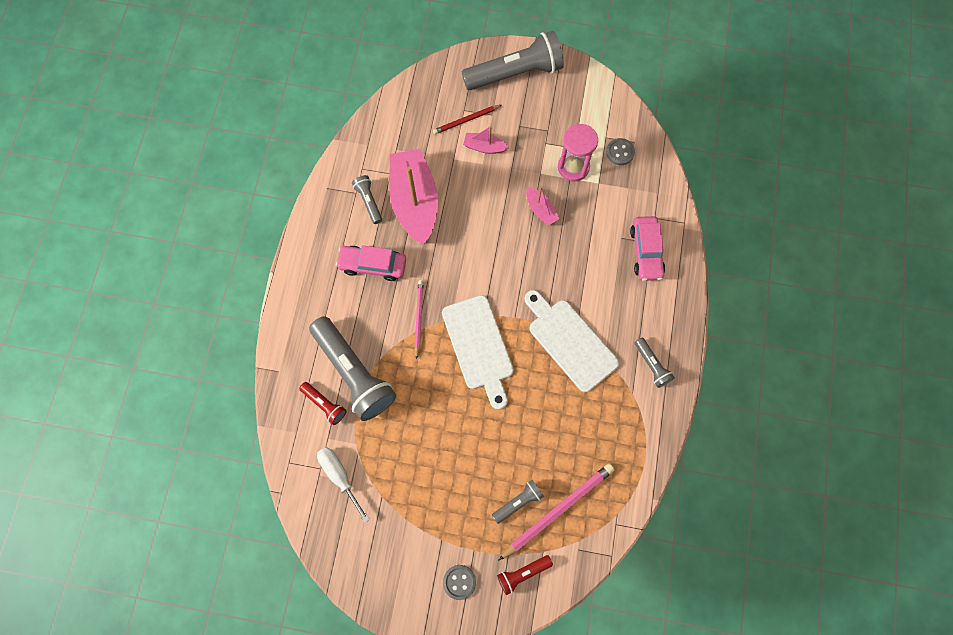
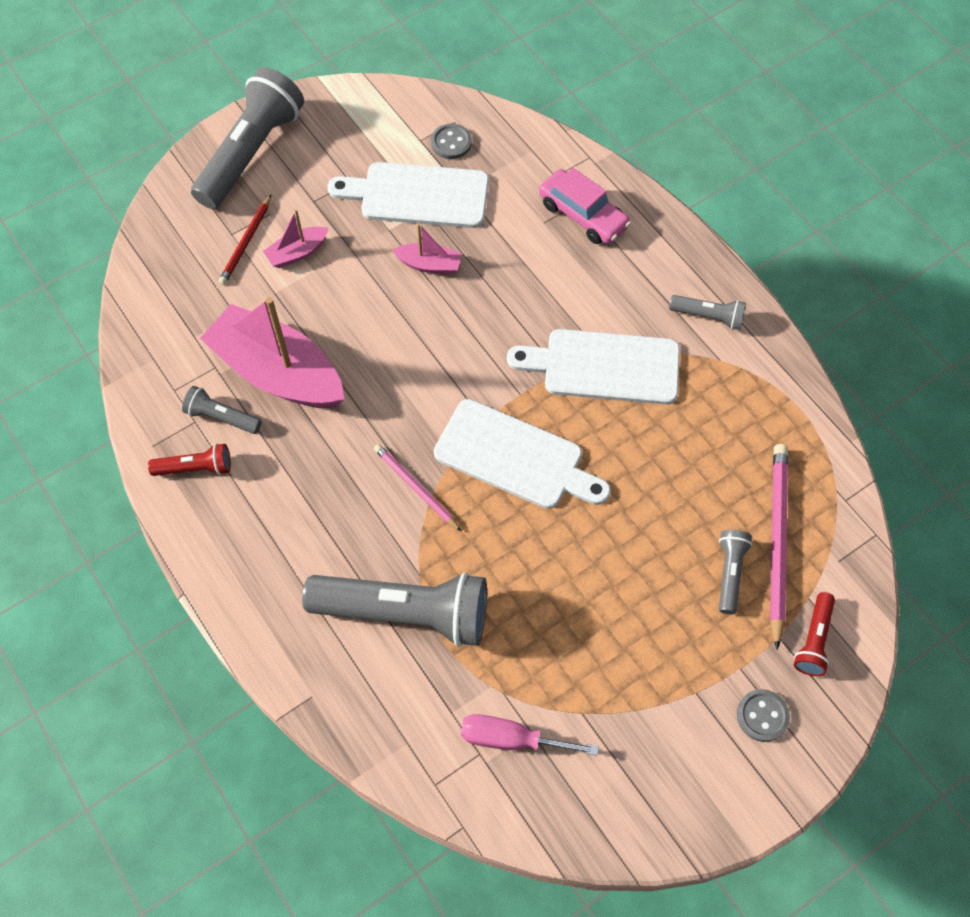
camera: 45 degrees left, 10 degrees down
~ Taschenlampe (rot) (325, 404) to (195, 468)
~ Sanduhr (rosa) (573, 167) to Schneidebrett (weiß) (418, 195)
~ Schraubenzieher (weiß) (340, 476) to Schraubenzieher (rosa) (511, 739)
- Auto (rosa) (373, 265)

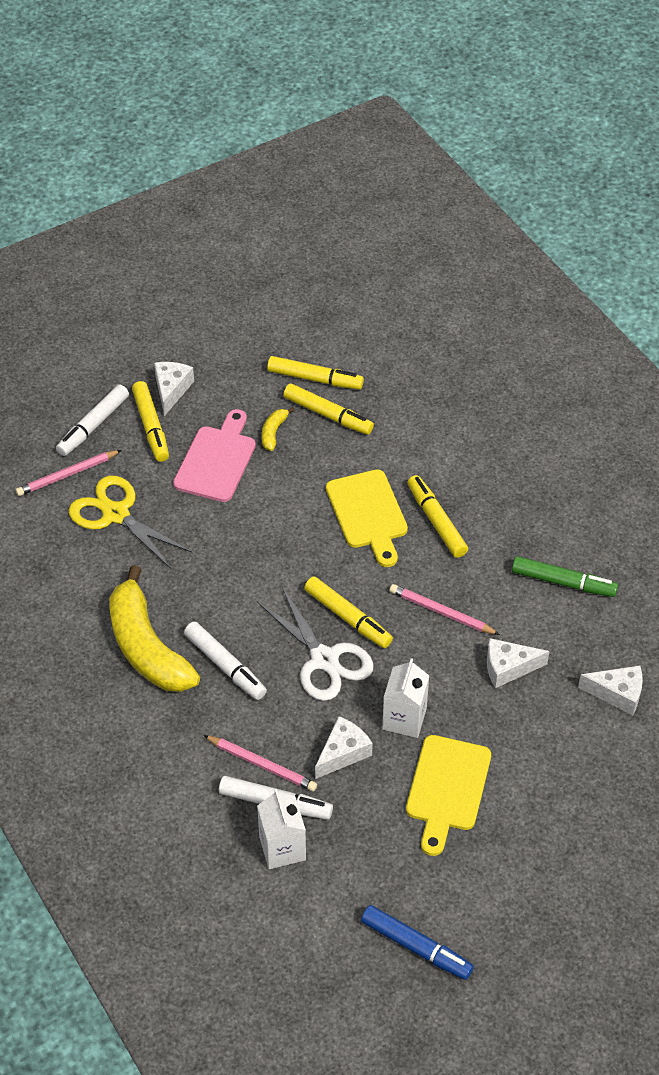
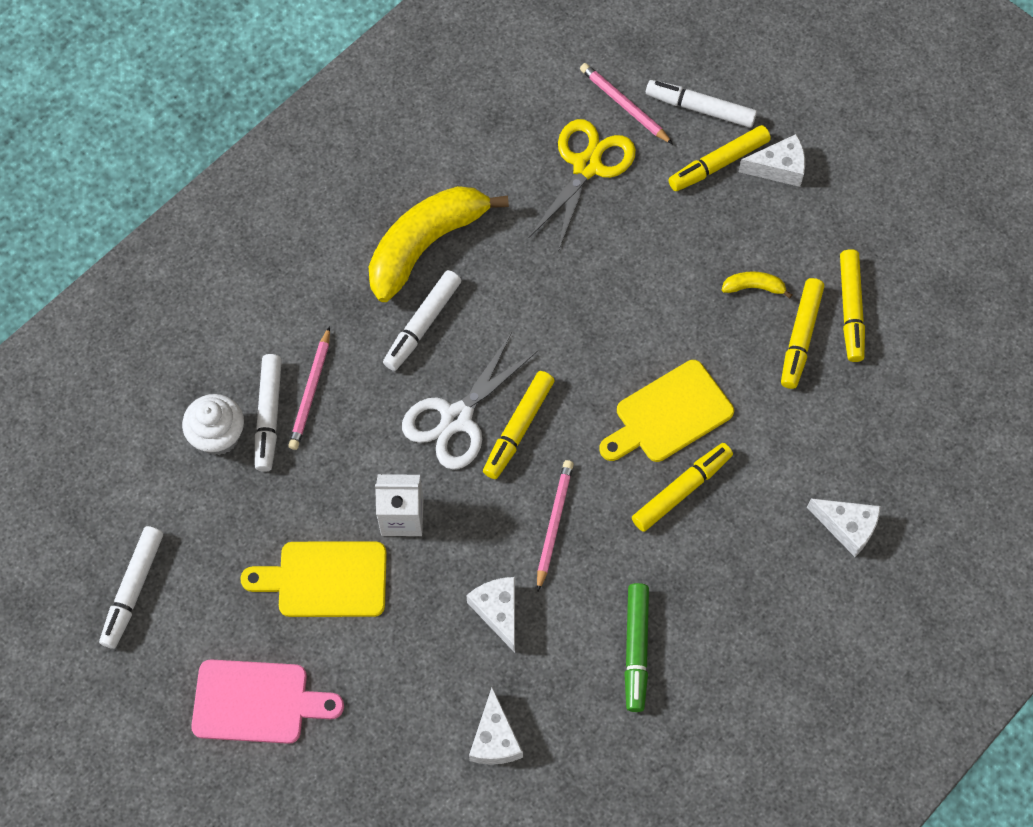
camera: 75 degrees right, 15 degrees up
~ Filzstift (blau) (415, 946) to Filzstift (weiß) (134, 589)
~ Getränkekarton (weiß) (282, 848) to Muffin (weiß) (218, 436)
~ Schneidebrett (rosa) (217, 460) to (257, 702)
~ Käse (weiß) (343, 753) to (847, 527)

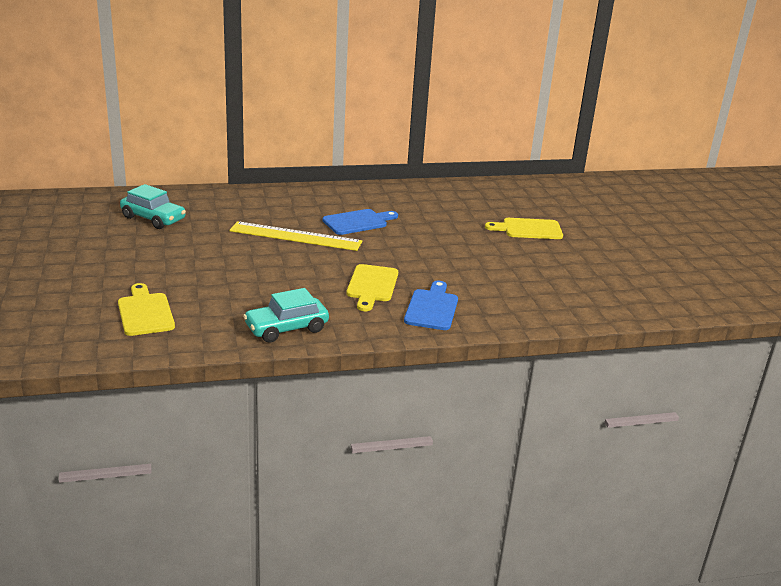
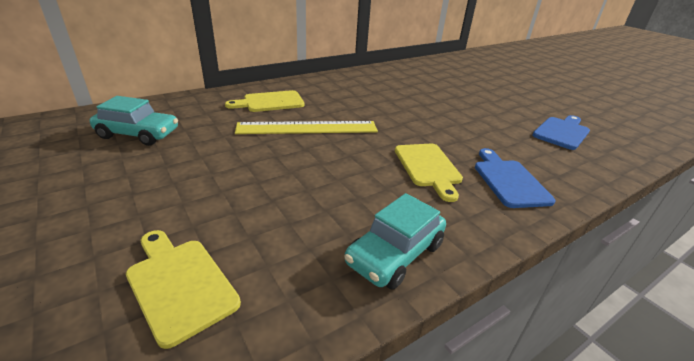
camera: 20 degrees left, 5 degrees up
~ Schneidebrett (gelb) (528, 229) to (270, 102)
~ Schneidebrett (blau) (358, 222) to (562, 132)

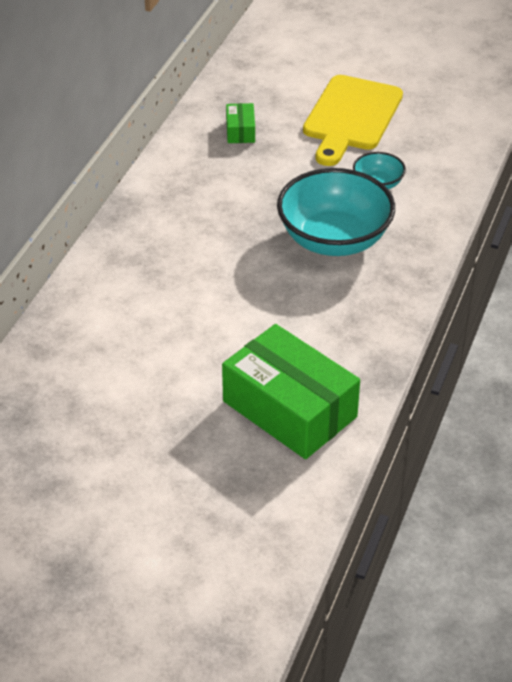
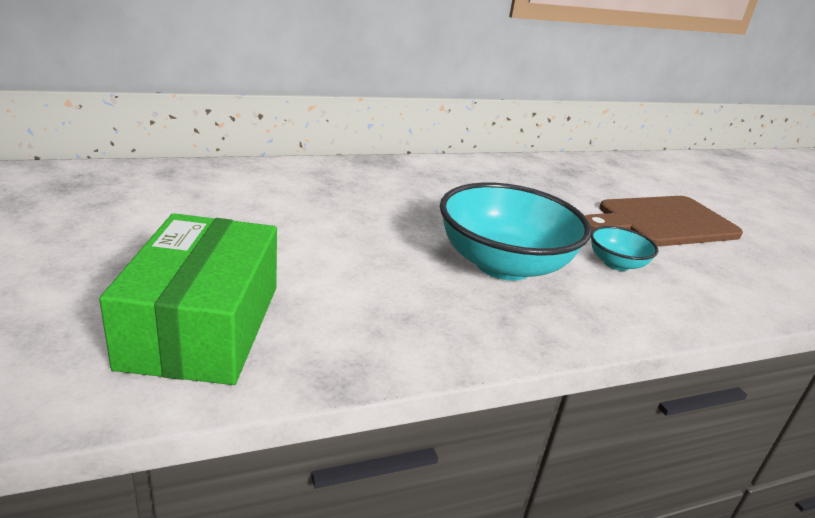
camera: 45 degrees right, 15 degrees down
~ Schneidebrett (gelb) (351, 117) to Schneidebrett (braun) (662, 222)
- Schachtel (grün) (240, 131)

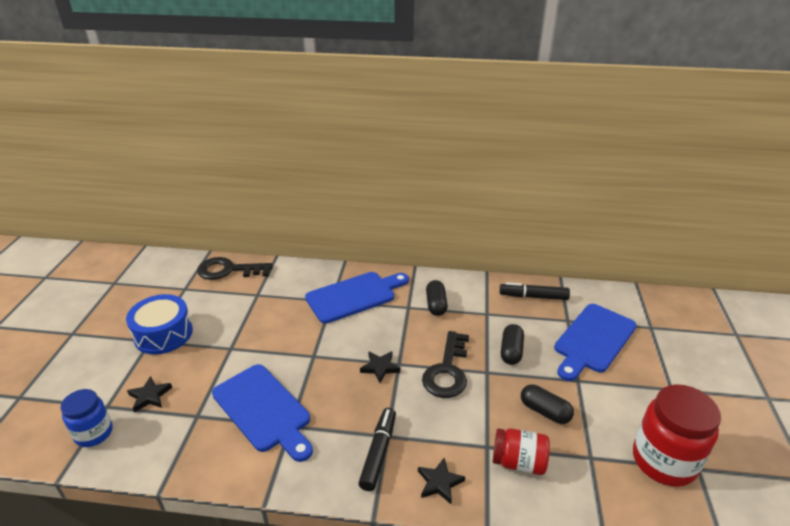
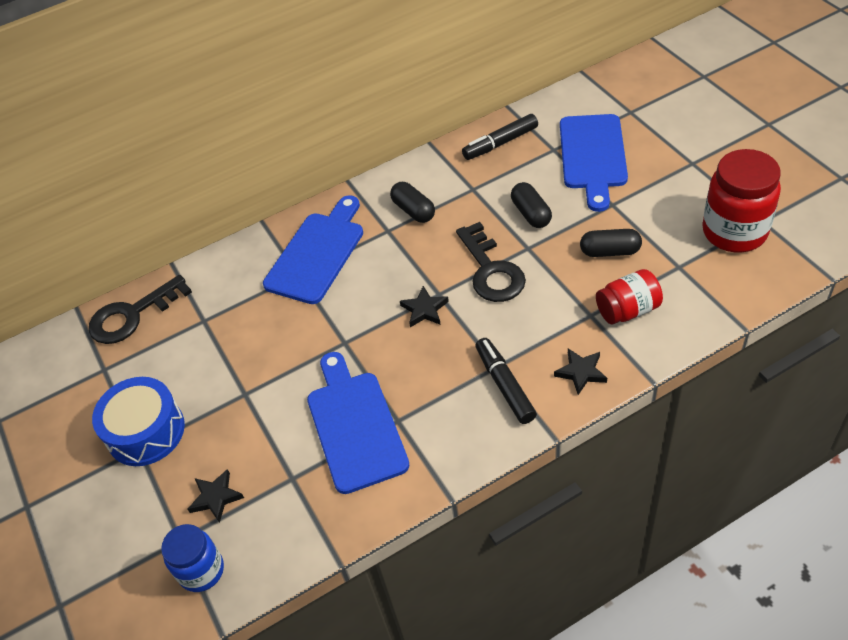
camera: 30 degrees left, 15 degrees up
~ Schneidebrett (blau) (264, 410) = (355, 425) 120 degrees counterclockwise

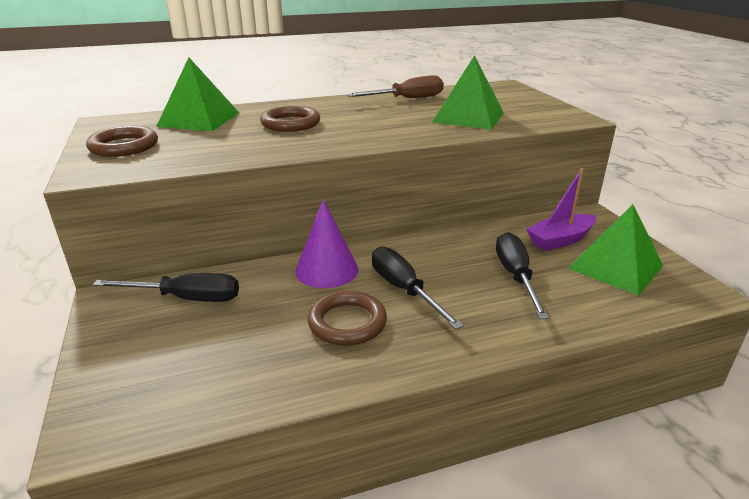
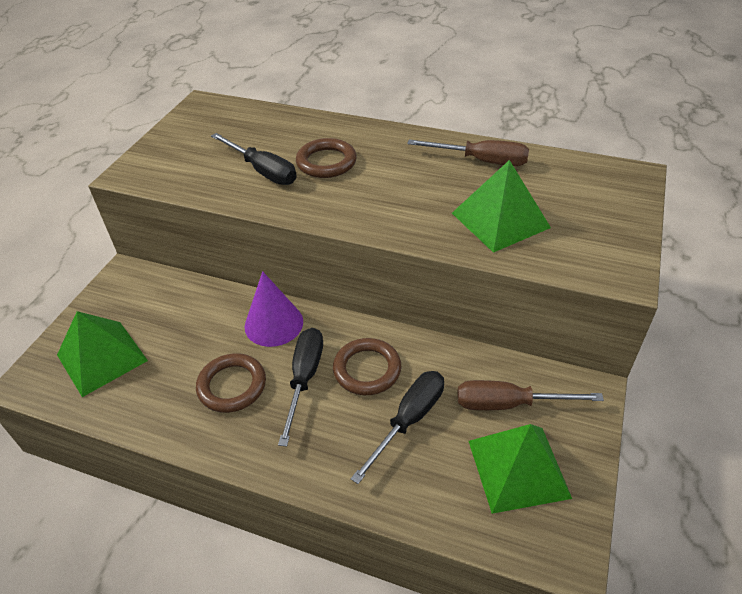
camera: 40 degrees right, 15 degrees up
~ Pyramide (grün) (199, 119) to (102, 357)
~ Schraubenzieher (schwarz) (186, 298) to (263, 171)
~ Ring (braun) (124, 146) to (367, 369)
~ Boot (lila) (560, 240) to Schraubenzieher (braun) (509, 404)

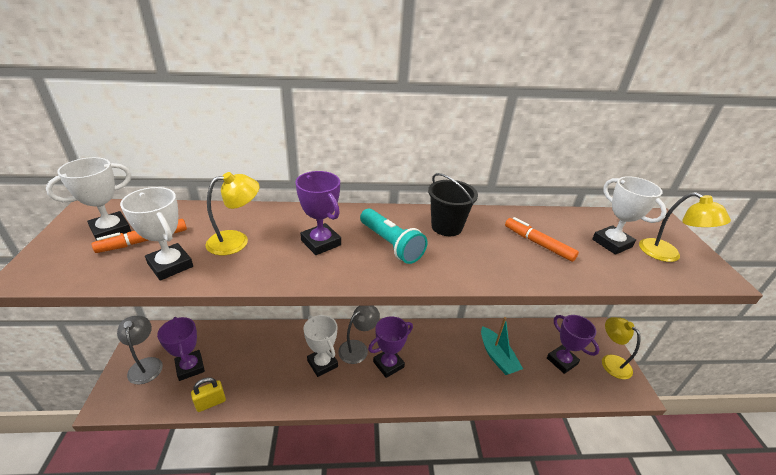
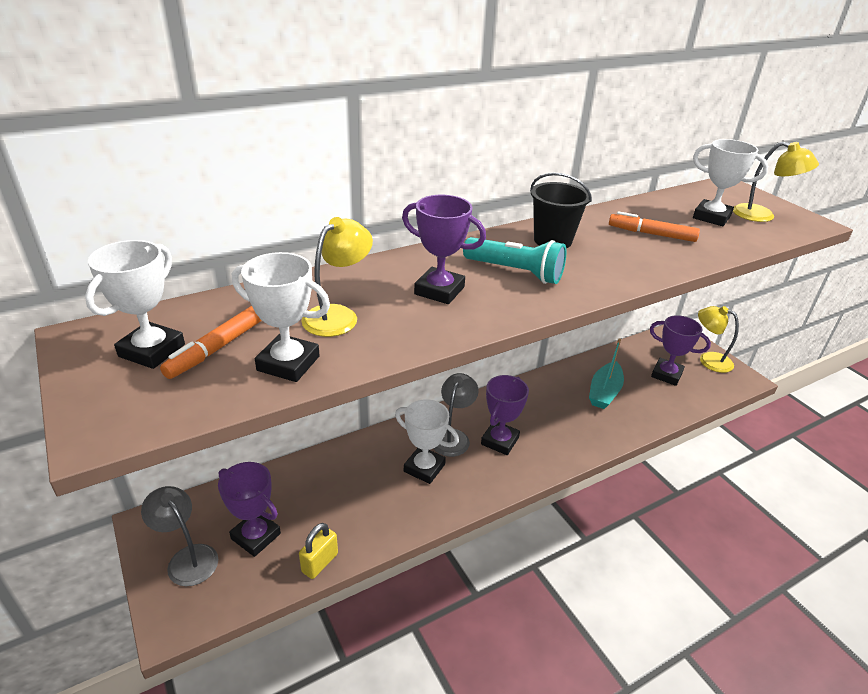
camera: 25 degrees left, 0 degrees up
~ Boot (türkis) (497, 356) = (604, 392) 75 degrees clockwise

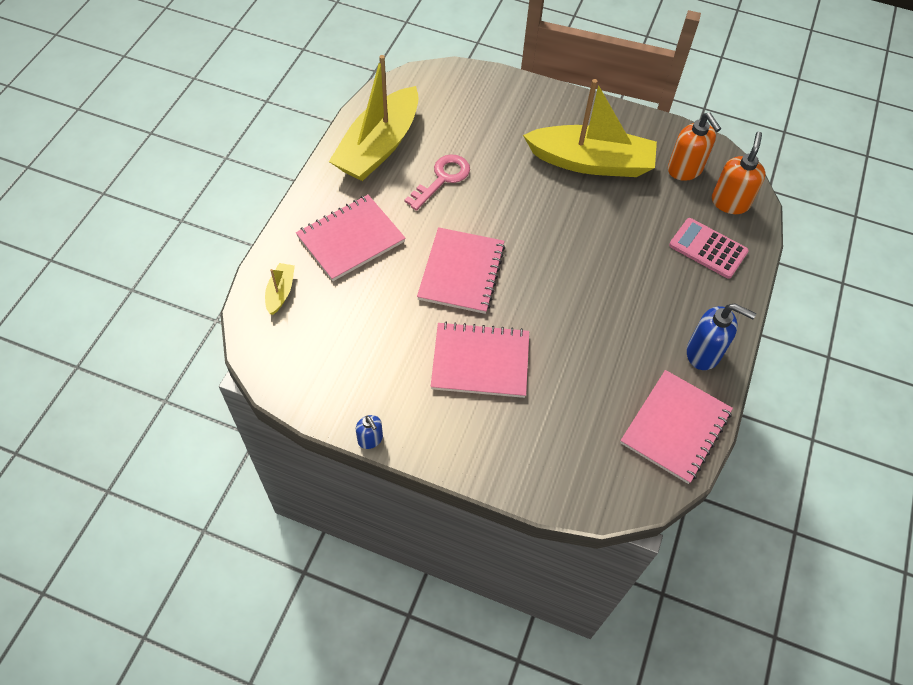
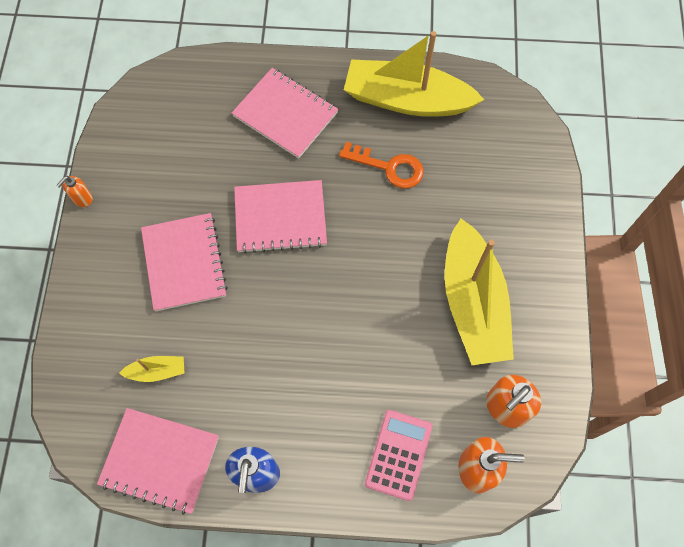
camera: 75 degrees right, 10 degrees up
~ Seifenspender (blau) (370, 439) to Seifenspender (orange) (82, 198)
~ Boot (gelb) (280, 292) to (157, 371)
~ Schlüssel (rosa) (442, 179) to Schlüssel (orange) (389, 167)

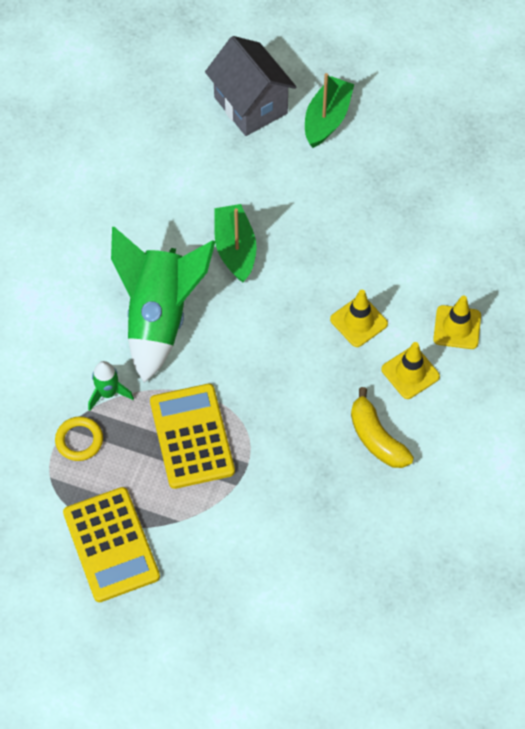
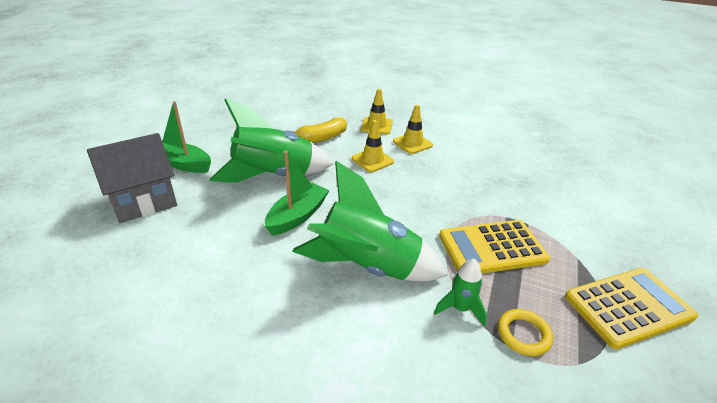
camera: 90 degrees left, 25 degrees down
+ Rakete (grün) (274, 176)
~ Boot (grün) (235, 249) = (297, 216) 135 degrees clockwise
~ Banane (gelb) (376, 438) to (322, 138)

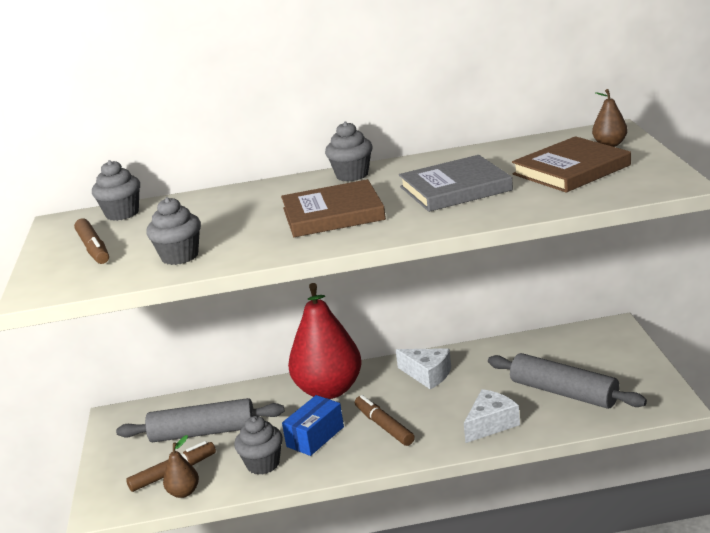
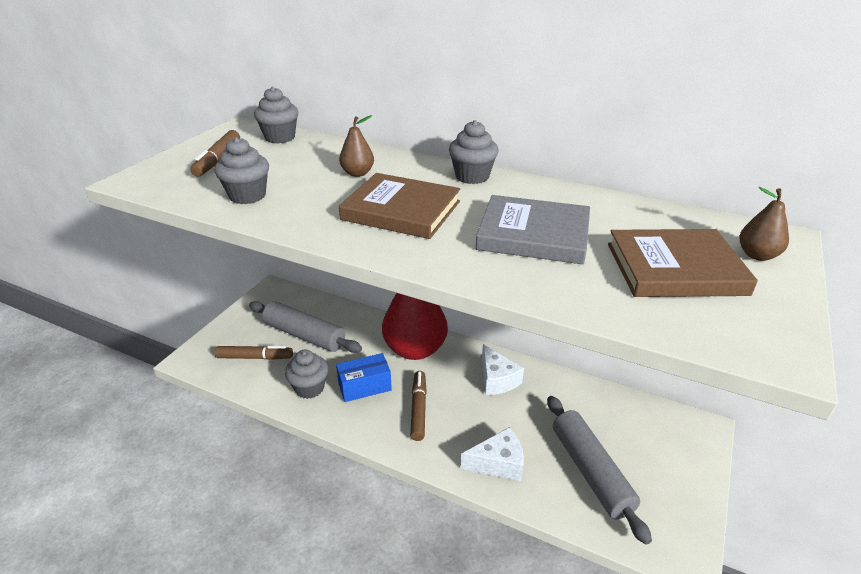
camera: 30 degrees right, 10 degrees up
~ Birne (braun) (184, 492) to (357, 173)

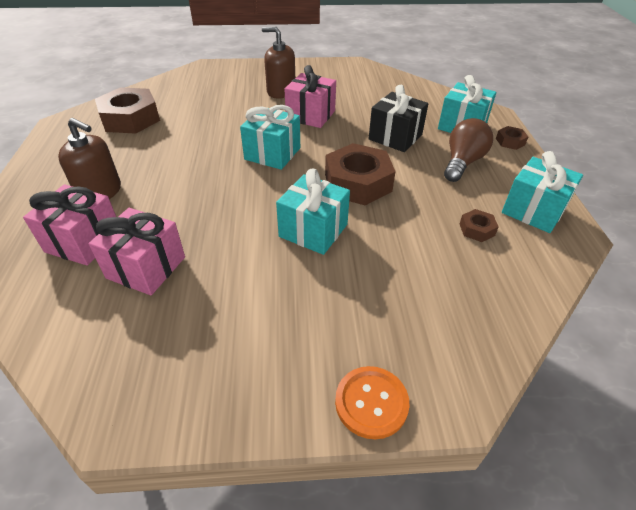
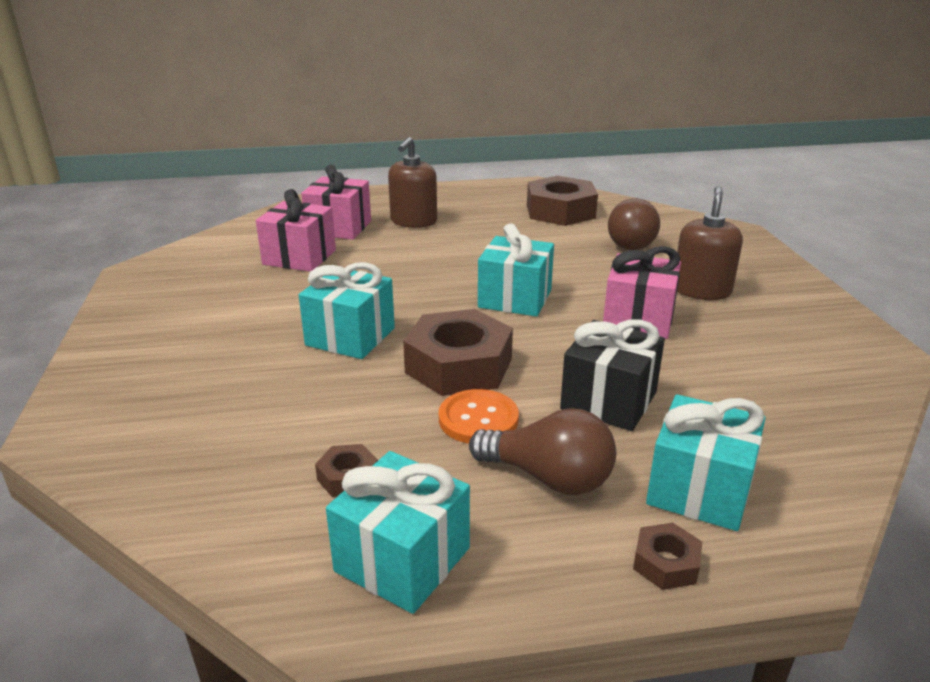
camera: 85 degrees right, 15 degrees down
~ Knopf (orange) (371, 402) to (478, 419)
+ Glühbirne (braun) (632, 243)

